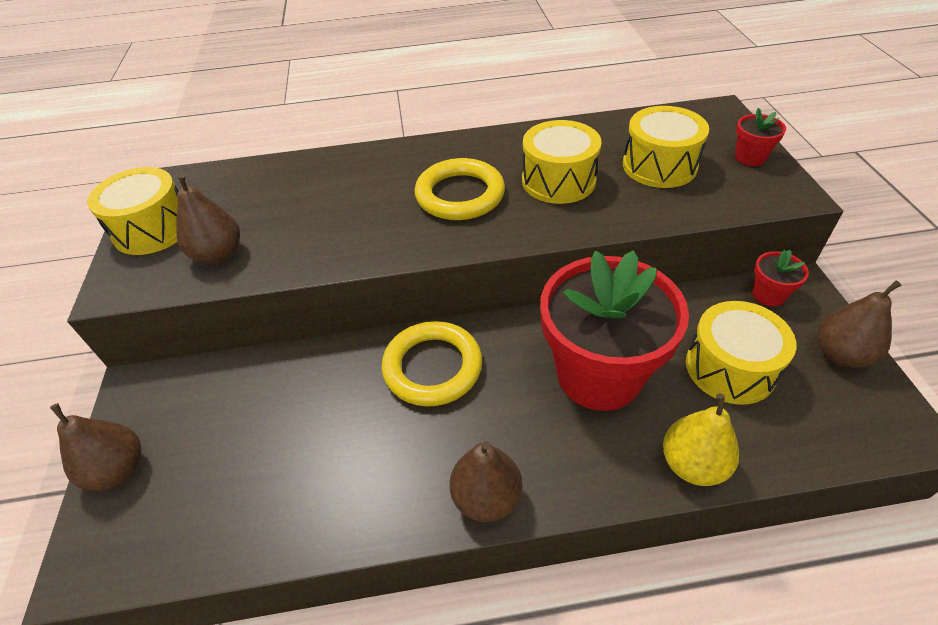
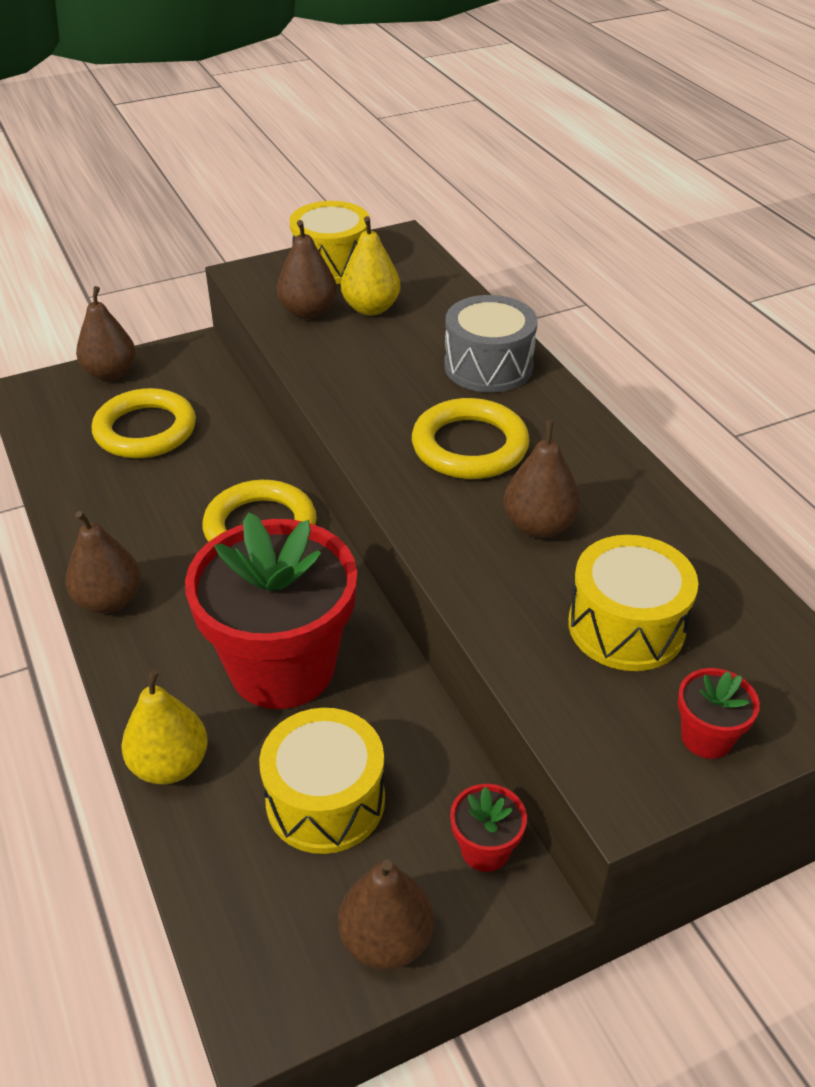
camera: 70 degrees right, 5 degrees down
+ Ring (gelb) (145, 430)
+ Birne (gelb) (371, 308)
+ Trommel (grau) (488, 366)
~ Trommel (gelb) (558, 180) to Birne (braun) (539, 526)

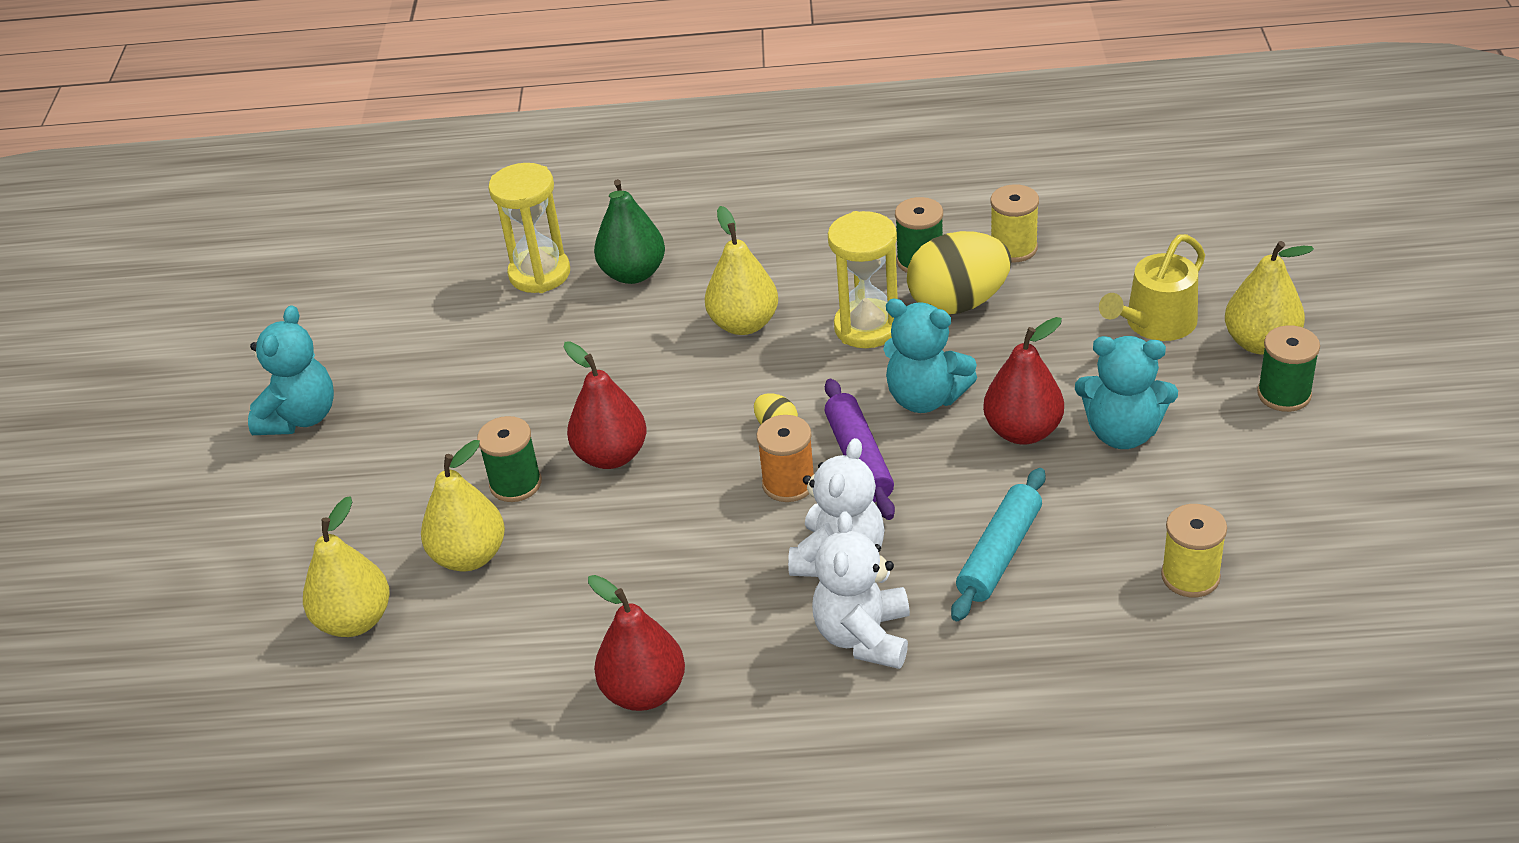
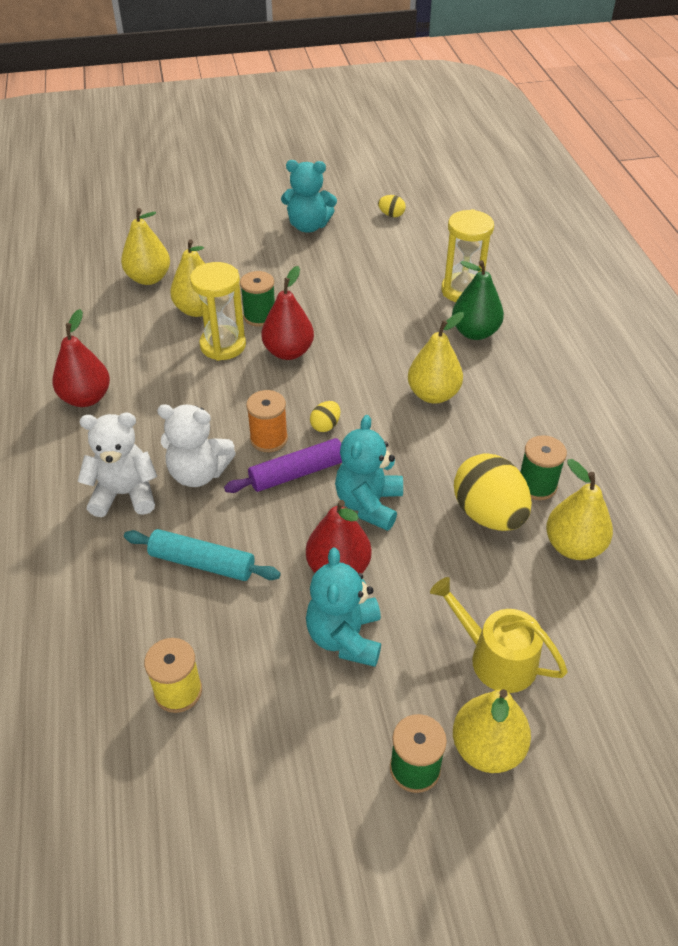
camera: 75 degrees right, 5 degrees up
~ Sanduhr (gelb) (867, 327) to (223, 345)
+ Ei (gelb) (391, 215)
~ Garnrolle (gelb) (1013, 248) to Birne (gelb) (573, 546)

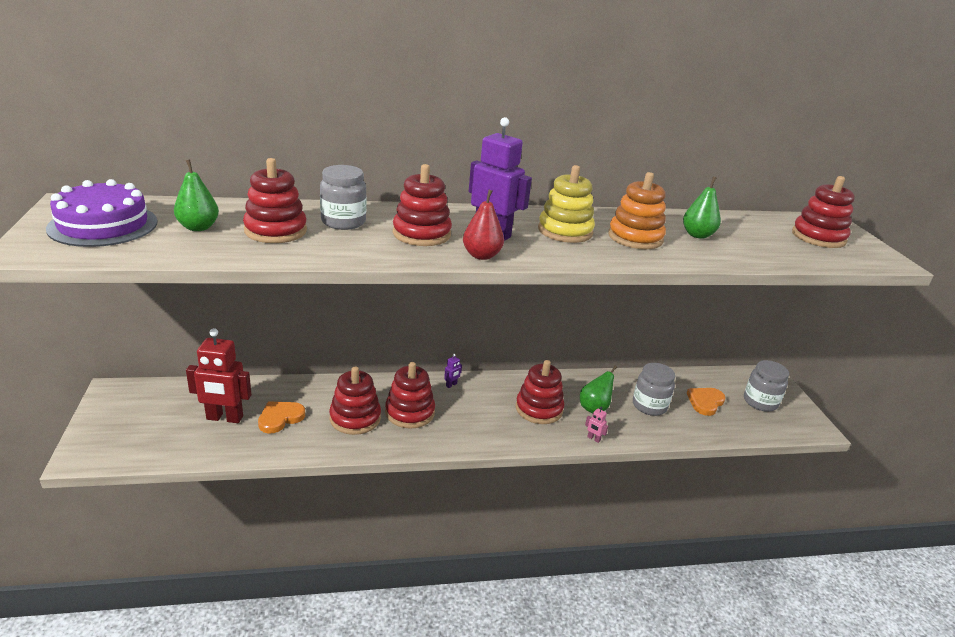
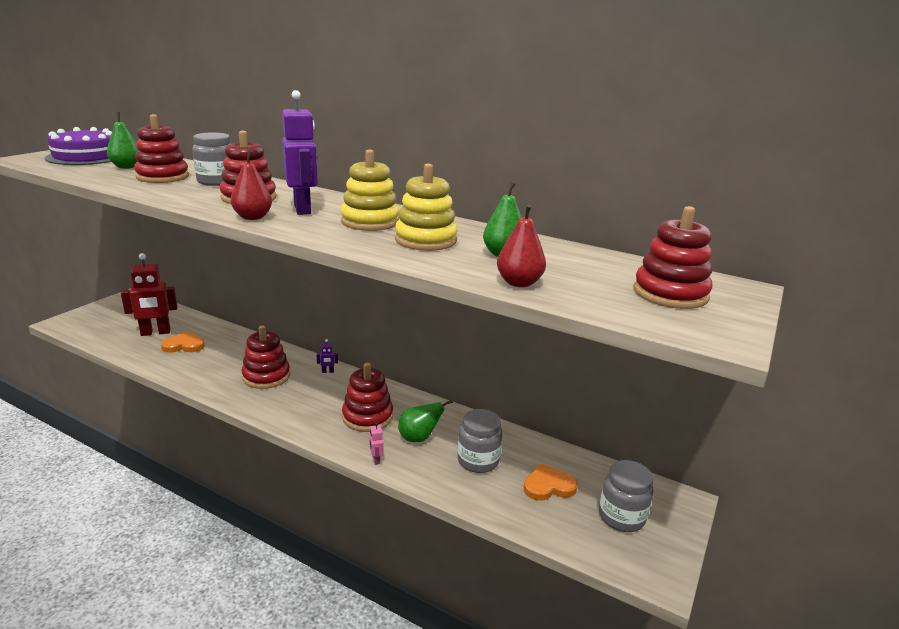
camera: 40 degrees right, 5 degrees down
~ Roboter (rot) (224, 418) = (155, 333) 60 degrees counterclockwise
~ Stapelspielzeug (orange) (635, 238) to Stapelspielzeug (gelb) (425, 240)
+ Birne (rot) (519, 283)
- Stapelspielzeug (rot) (355, 418)

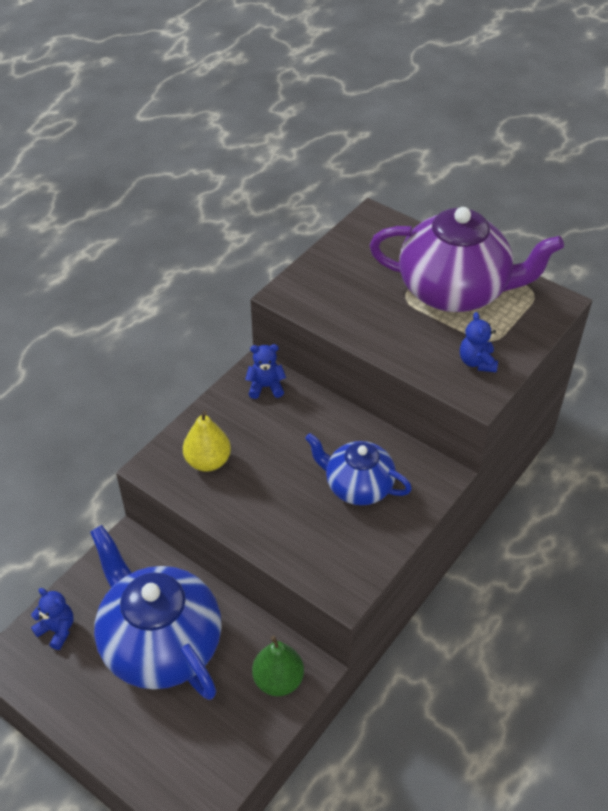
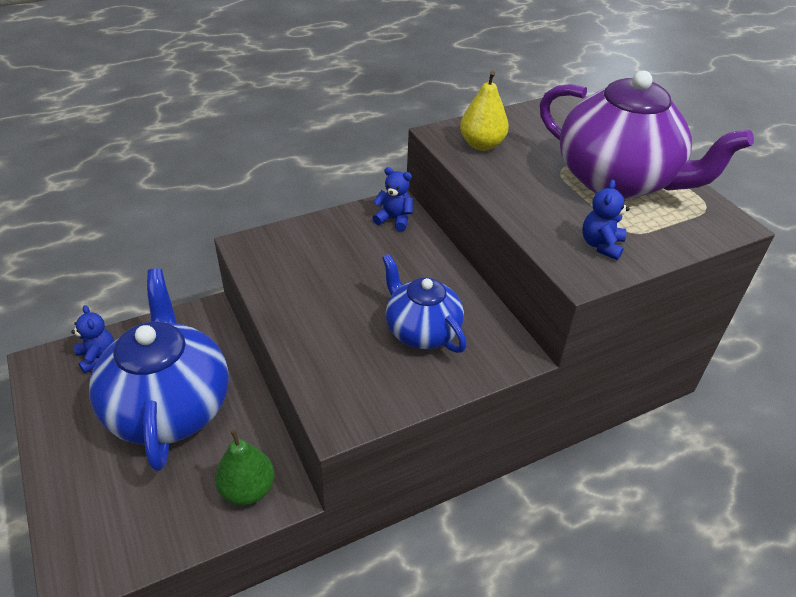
camera: 25 degrees right, 5 degrees down
~ Birne (gelb) (208, 461) to (481, 145)

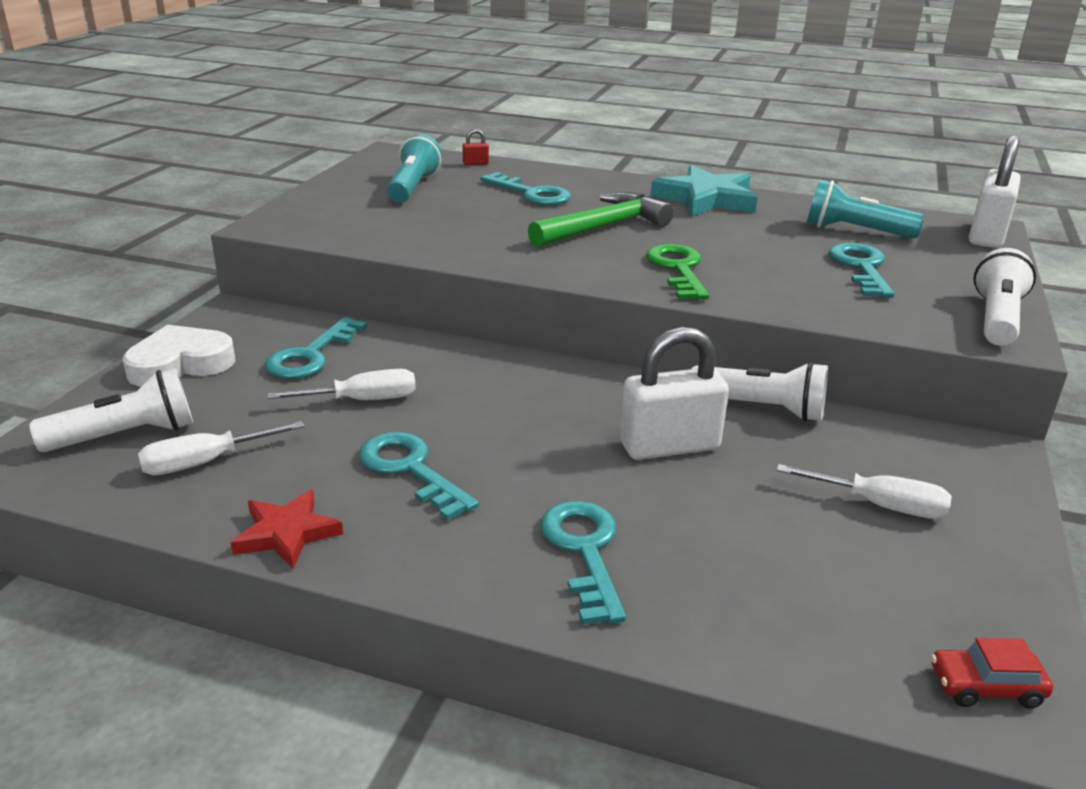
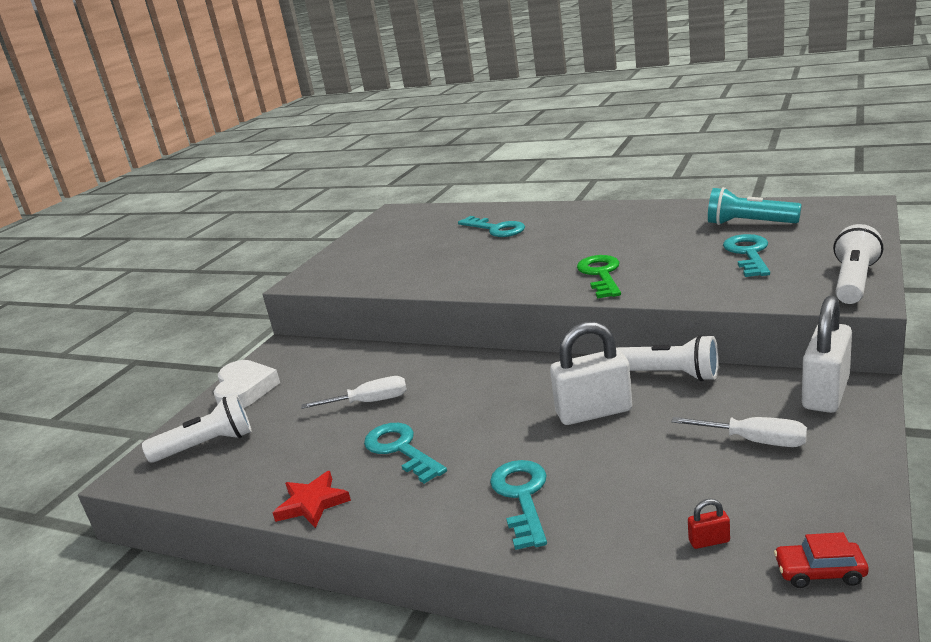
camera: 10 degrees right, 5 degrees down
~ Herz (weiß) (180, 364) = (245, 390) 105 degrees clockwise
~ Vorhängeschloss (rot) (475, 163) to (709, 541)
~ Vorhängeschloss (weiß) (986, 236) to (825, 393)
- Schraubenzieher (weiß) (205, 462)
- Schlüssel (türkis) (311, 356)
- Taschenlampe (türkis) (413, 187)
- Hammer (grün) (603, 227)
- Stern (türkis) (706, 199)

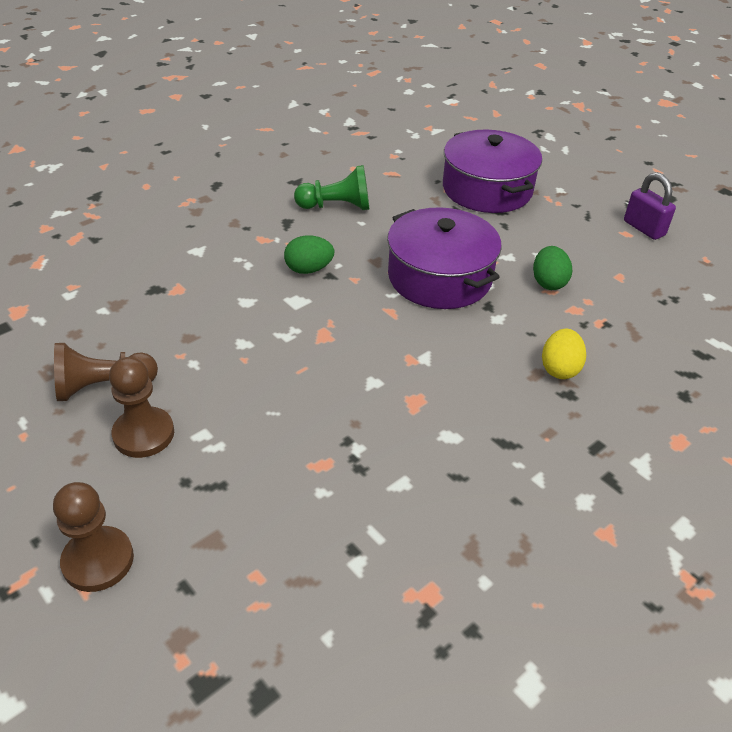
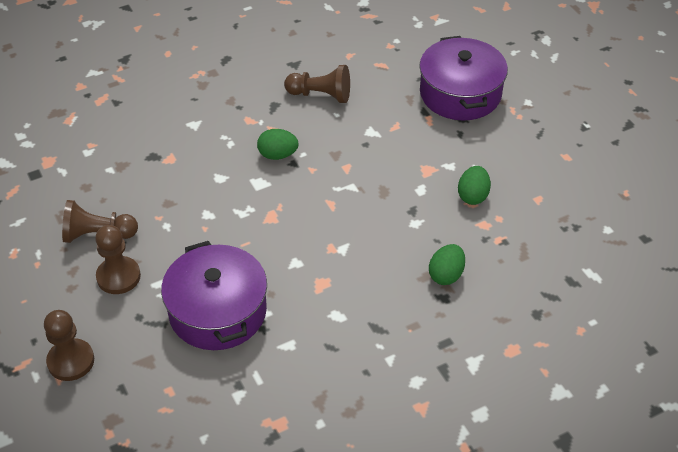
camera: 15 degrees right, 5 degrees up
~ Kochtopf (lila) (439, 277) to (218, 311)
~ Bauer (grün) (336, 206) to Bauer (braun) (321, 95)
~ Ei (gelb) (559, 369) to Ei (grün) (446, 275)
- Vorhängeschloss (lila) (644, 228)

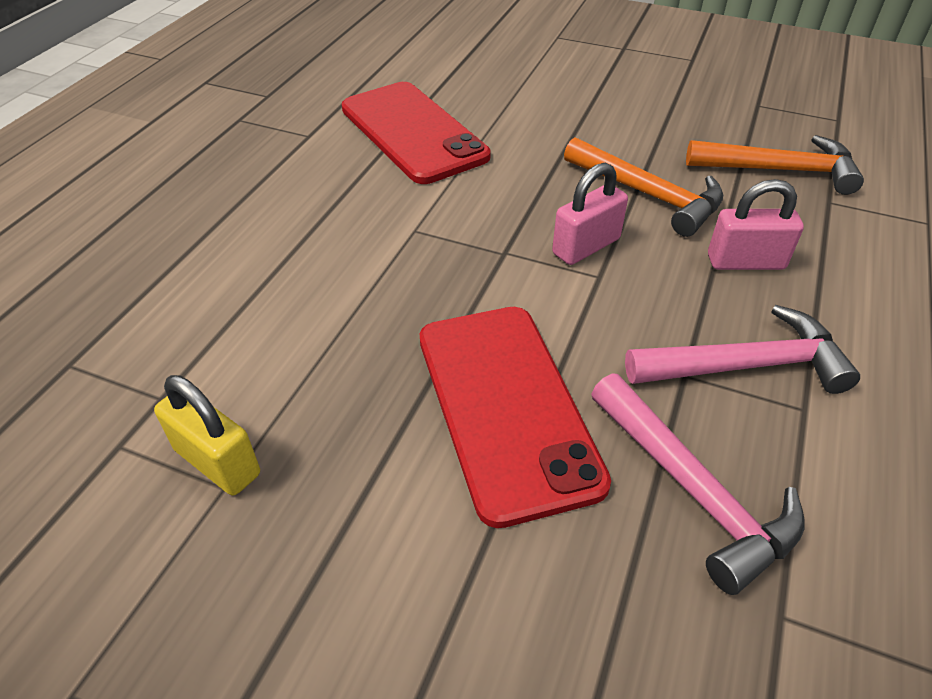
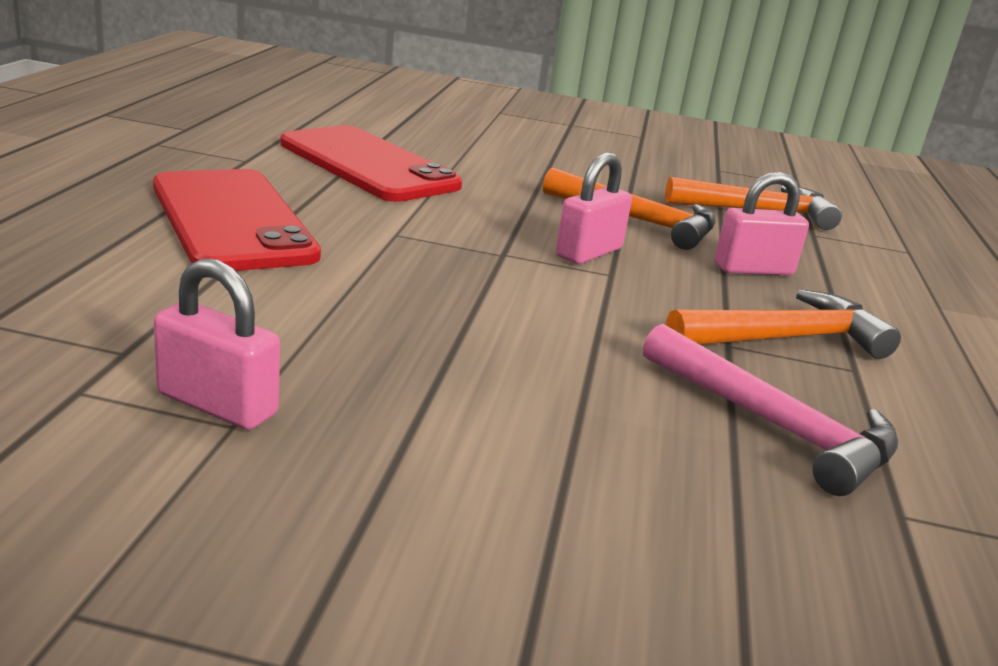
camera: 15 degrees left, 20 degrees down
~ Handy (rot) (506, 407) to (232, 220)
~ Vorhängeschloss (gelb) (217, 462) to Vorhängeschloss (rosa) (217, 404)
~ Hammer (rosa) (747, 365) to Hammer (orange) (786, 338)

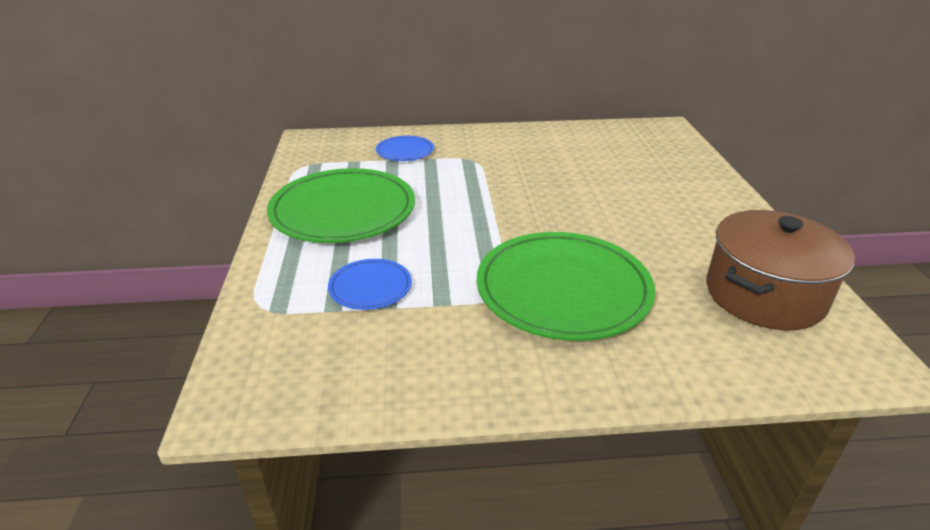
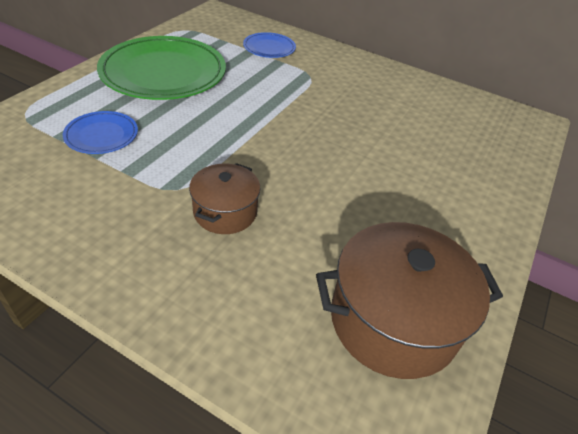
camera: 30 degrees right, 10 degrees up
~ Teller (grün) (563, 290) to Kochtopf (braun) (225, 212)

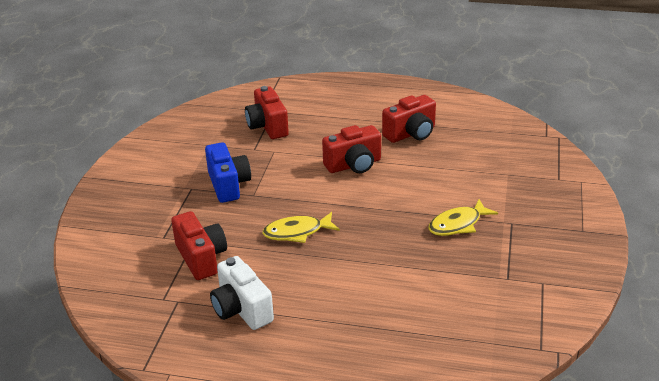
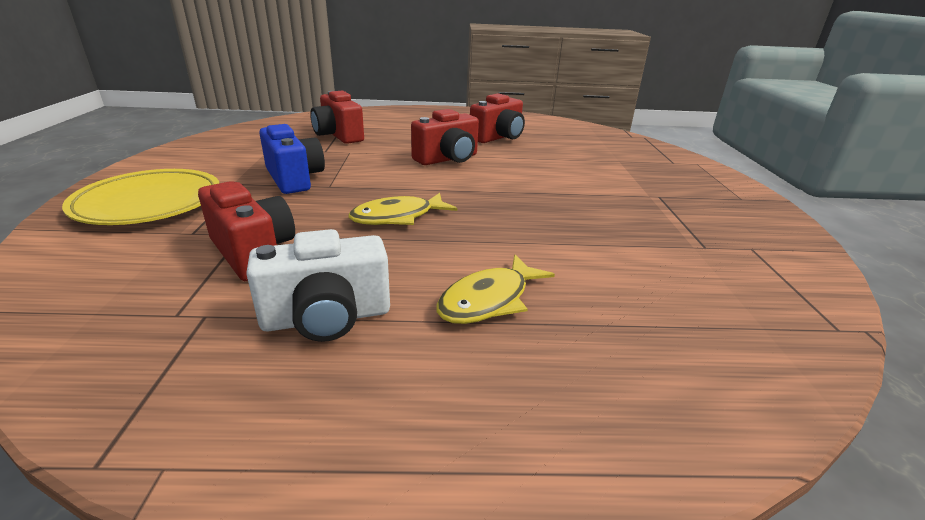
camera: 15 degrees left, 5 degrees down
+ Teller (gelb) (149, 203)
~ Kamera (weiß) (241, 309) = (327, 318) 60 degrees counterclockwise
~ Fisch (gelb) (458, 224) to (489, 300)

